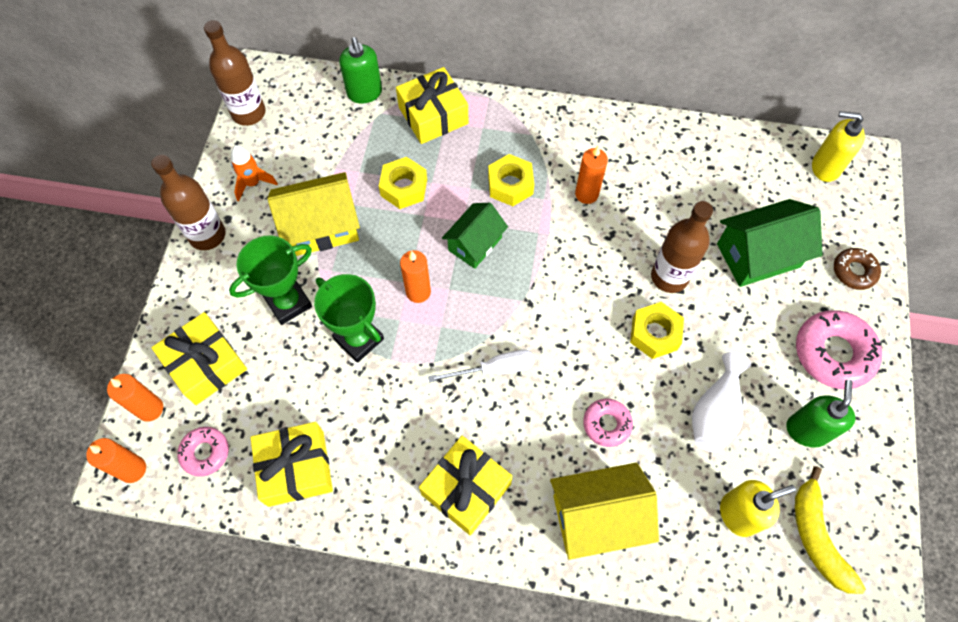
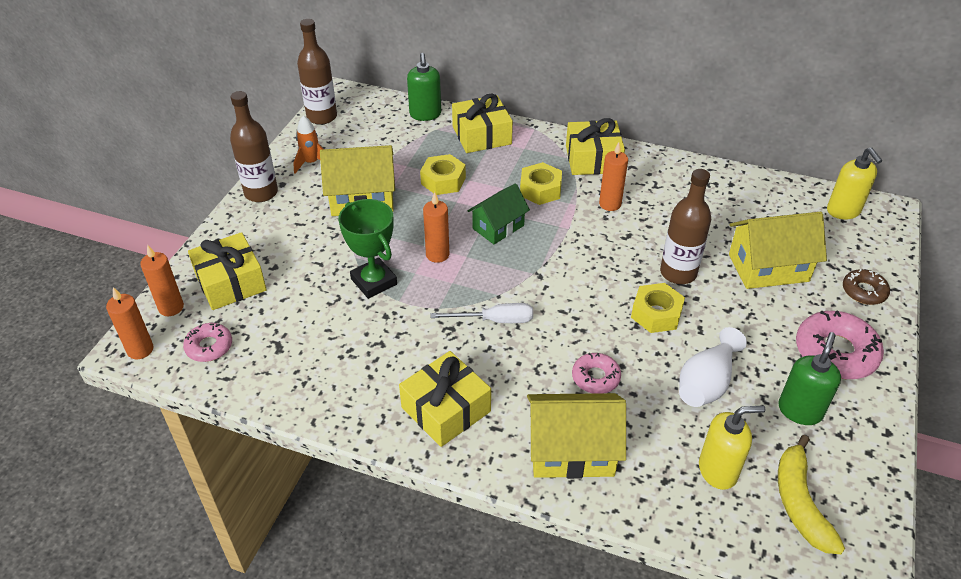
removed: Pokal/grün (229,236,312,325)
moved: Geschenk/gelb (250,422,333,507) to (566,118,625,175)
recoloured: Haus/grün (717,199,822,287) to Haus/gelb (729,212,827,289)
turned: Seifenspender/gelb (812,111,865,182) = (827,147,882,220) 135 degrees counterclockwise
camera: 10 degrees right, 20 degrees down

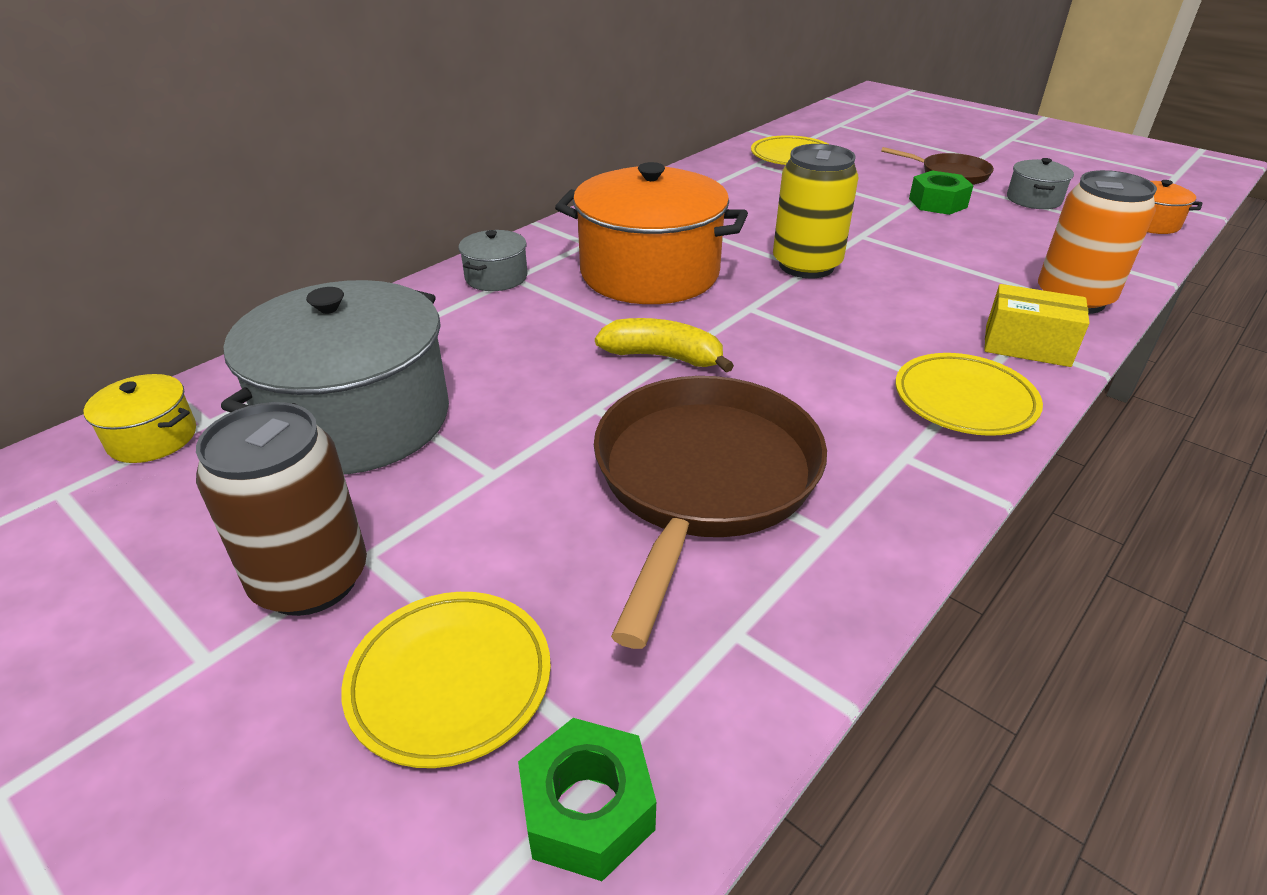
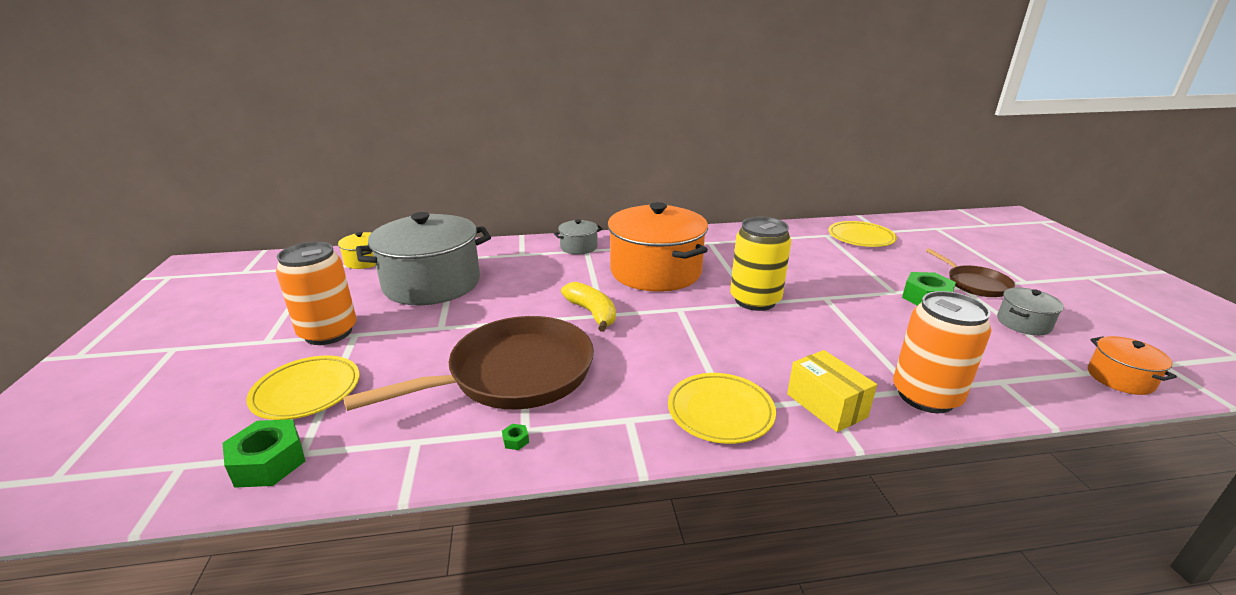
added: Sechskantmutter/grün (502,424,529,450)
recoloured: Dose/braun (196,402,367,616) to Dose/orange (276,242,356,345)
camera: 40 degrees right, 10 degrees down

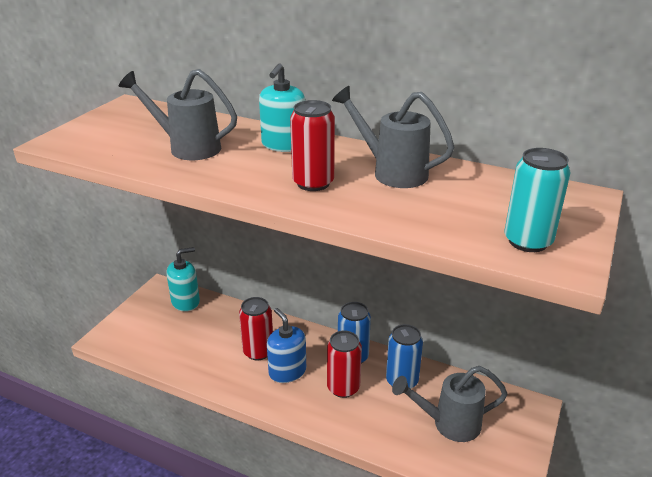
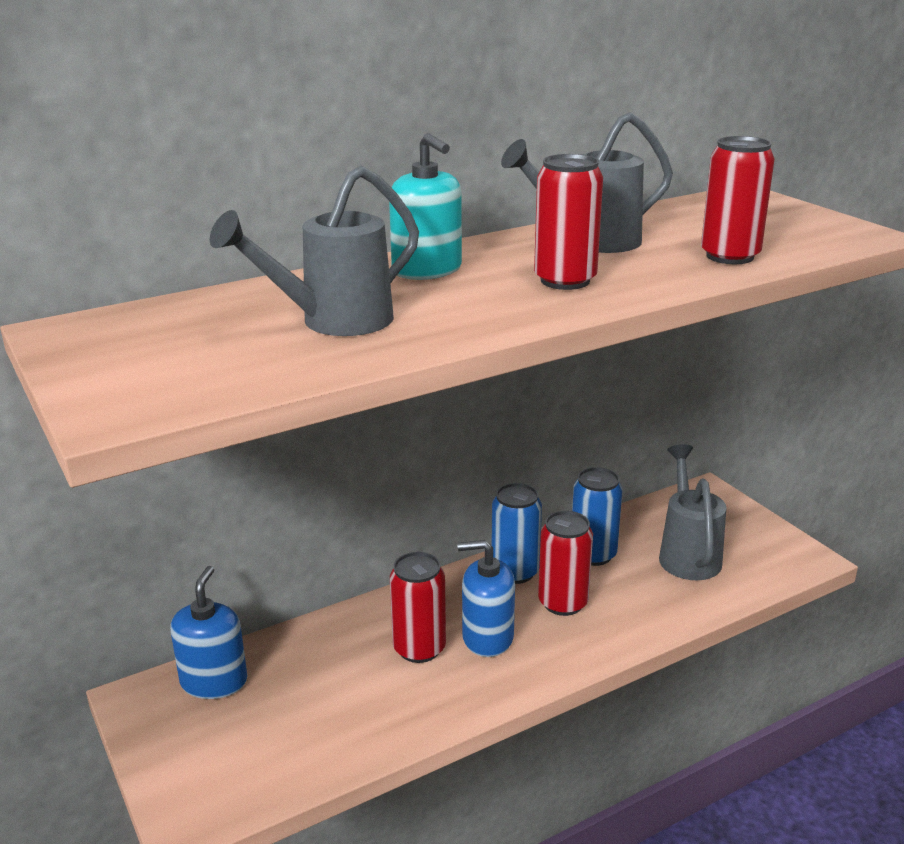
removed: Dose/türkis (504,148,570,252)
added: Dose/rot (701,136,775,264)
recoloured: Seifenspender/türkis (167,247,200,312) to Seifenspender/blau (170,566,247,699)
turned: Gießkanne/grau (392,366,508,442) = (659,444,727,580) 150 degrees clockwise
camera: 55 degrees left, 5 degrees down

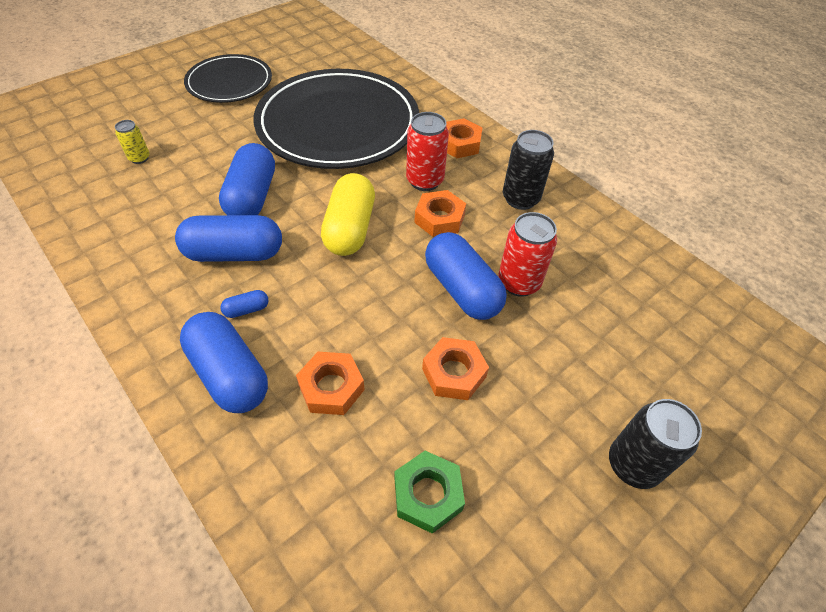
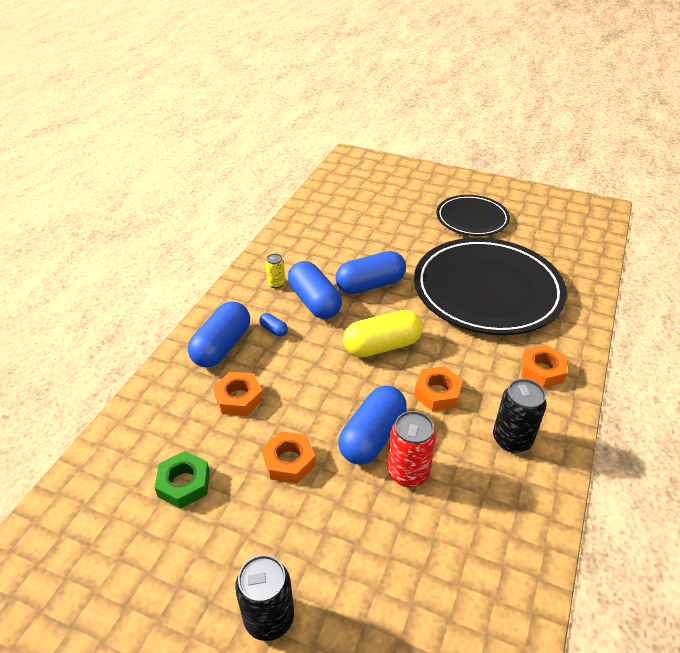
removed: Dose/rot (406,112,449,191)
moved: Dose/gelb (115,120,150,164) to (265,253,285,288)
camera: 65 degrees right, 10 degrees down

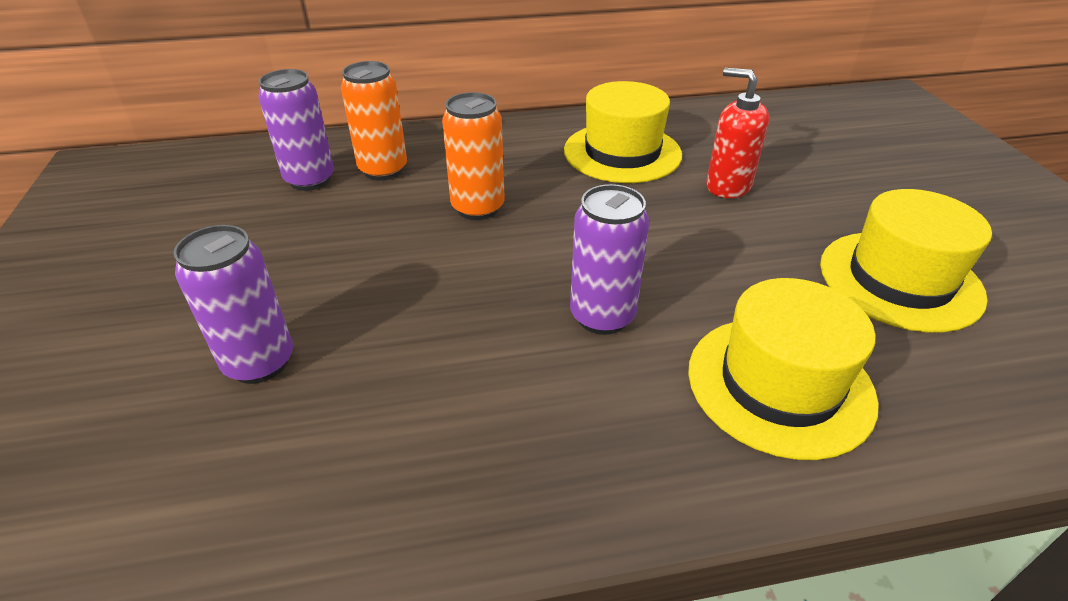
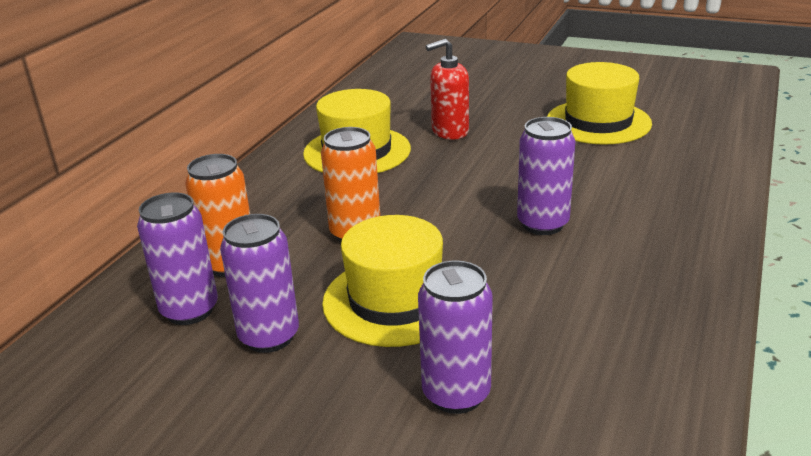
added: Dose/lila (220,214,299,353)
moved: Hut/gelb (688,278,879,460) to (322,215,443,347)
camera: 55 degrees left, 10 degrees down

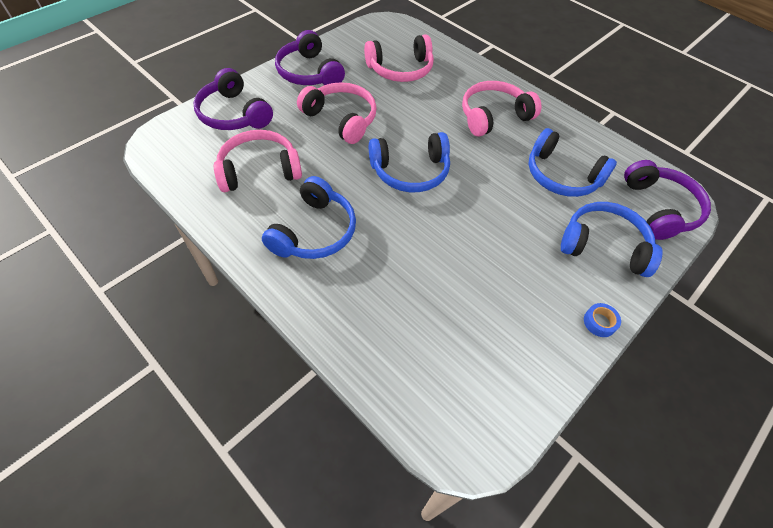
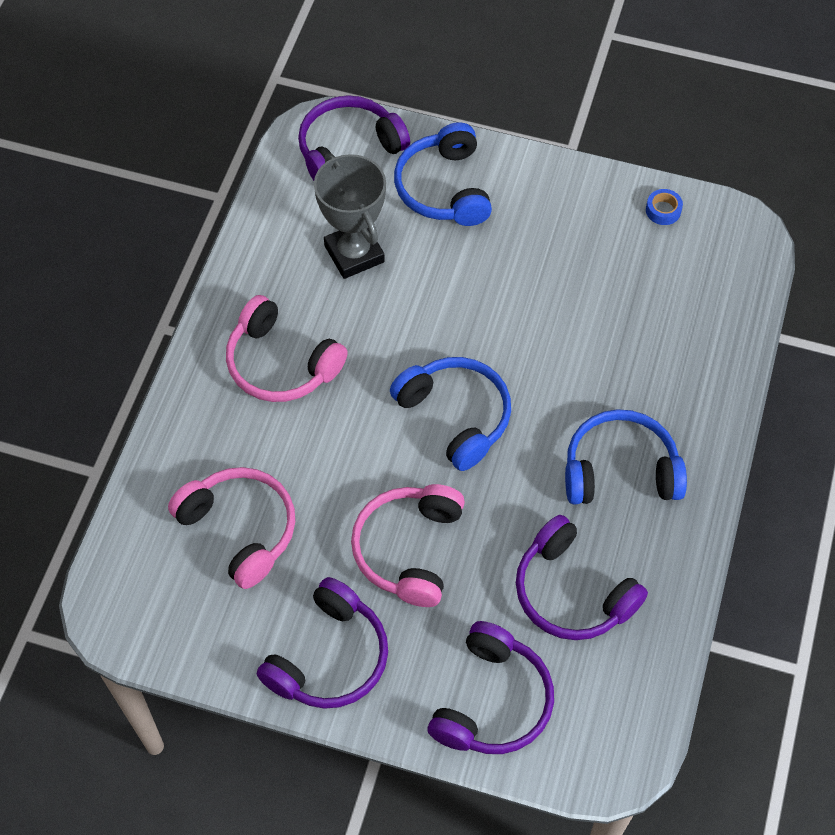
moved: Klebeband/blau (584,303,621,337) to (646,189,683,225)
replaced: Kopfhörer/blau (528,128,617,197) to Pokal/grau (314,153,386,279)
recoloured: Kopfhörer/rosa (214,130,302,192) to Kopfhörer/lila (516,515,648,640)
camera: 115 degrees left, 5 degrees up

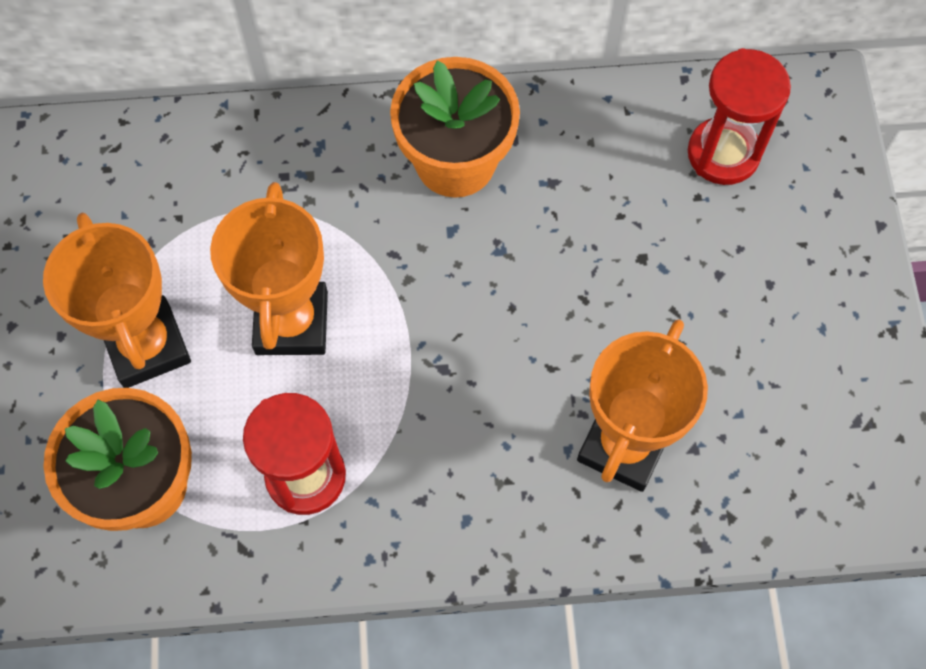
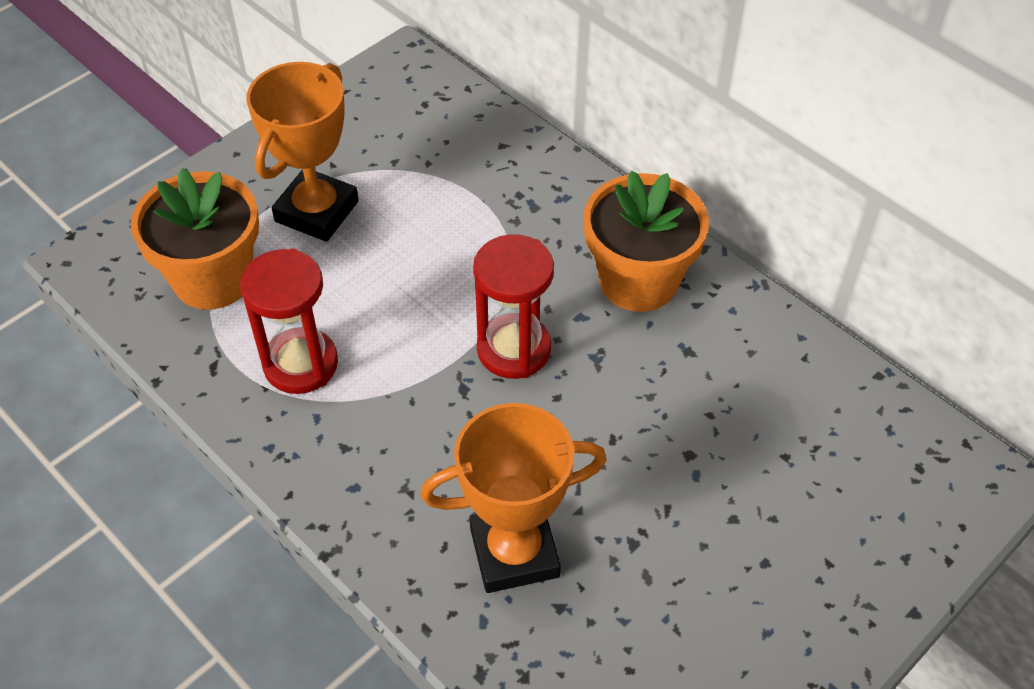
removed: Pokal/orange (210,182,328,355)
moved: Sanduhr/rot (688,48,791,185) to (473,234,554,379)
camera: 50 degrees right, 15 degrees down

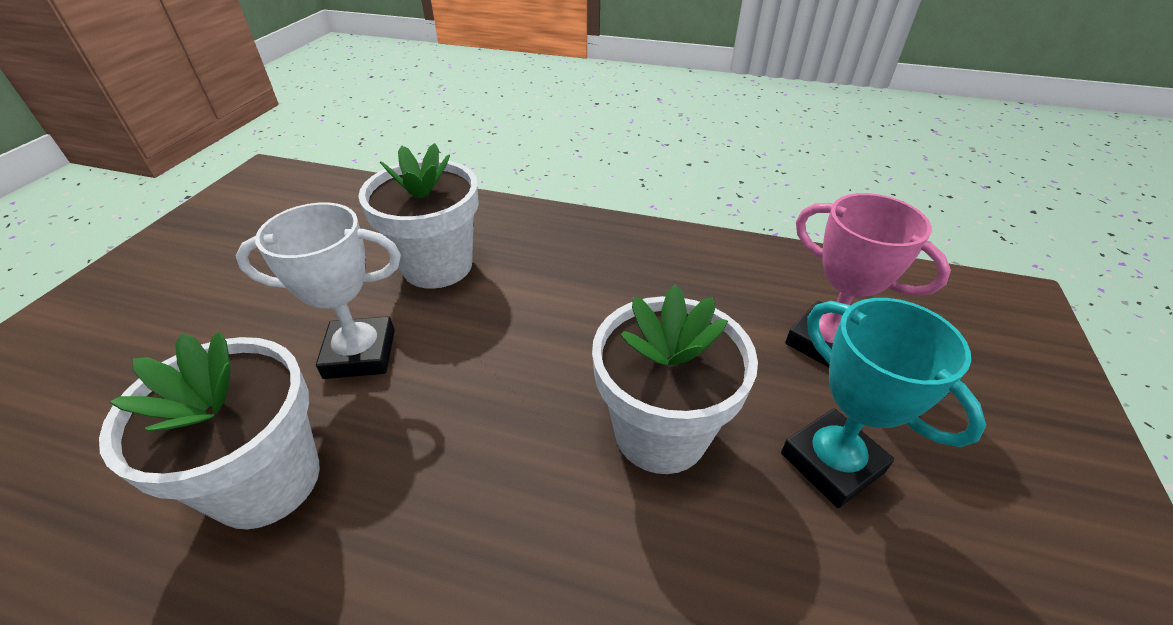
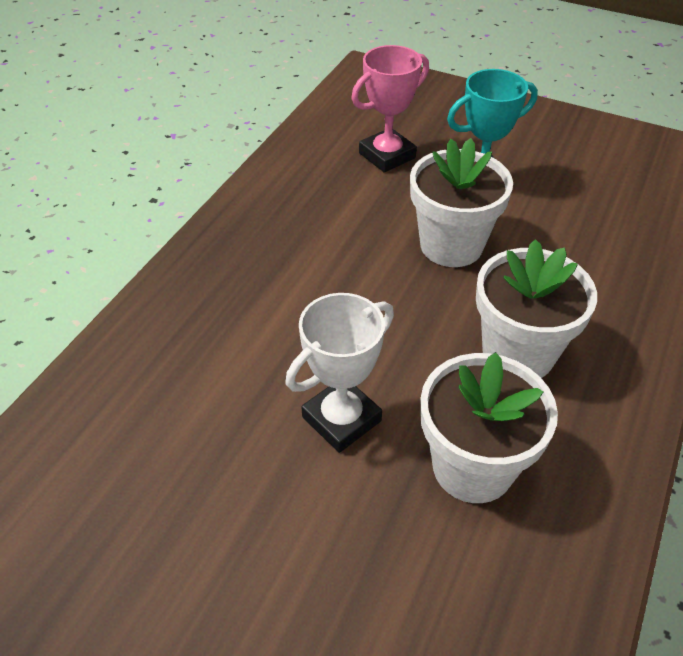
moved: Blumentopf/weiß (358,143,479,289) to (476,239,597,378)
turned: Pokal/weiß (236,203,401,379) = (286,293,394,453) 45 degrees clockwise
camera: 80 degrees left, 5 degrees up

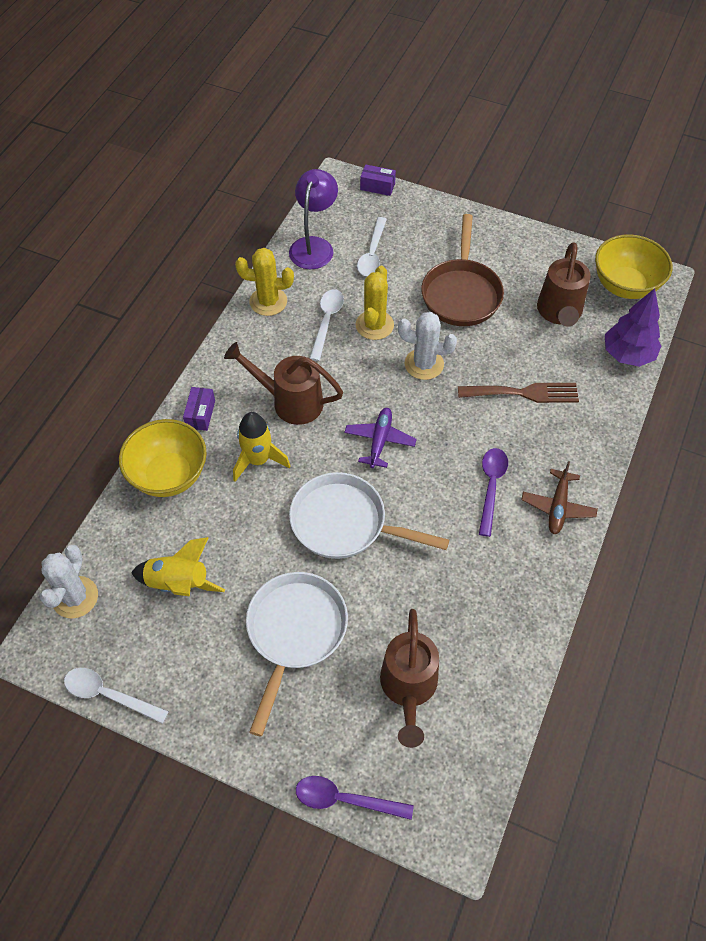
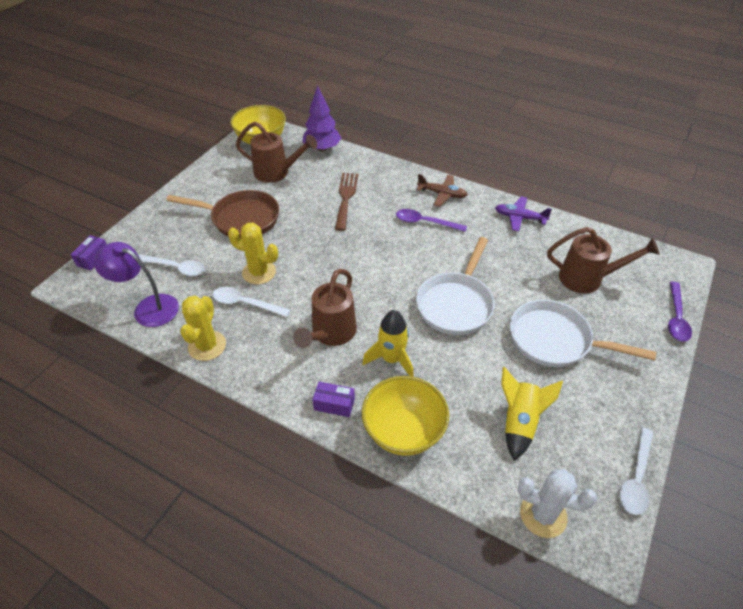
removed: Kaktus/weiß (398,312,457,380)
moved: Flugzeug/lila (344,408,417,468) to (495,196,552,231)
camera: 85 degrees left, 10 degrees down

